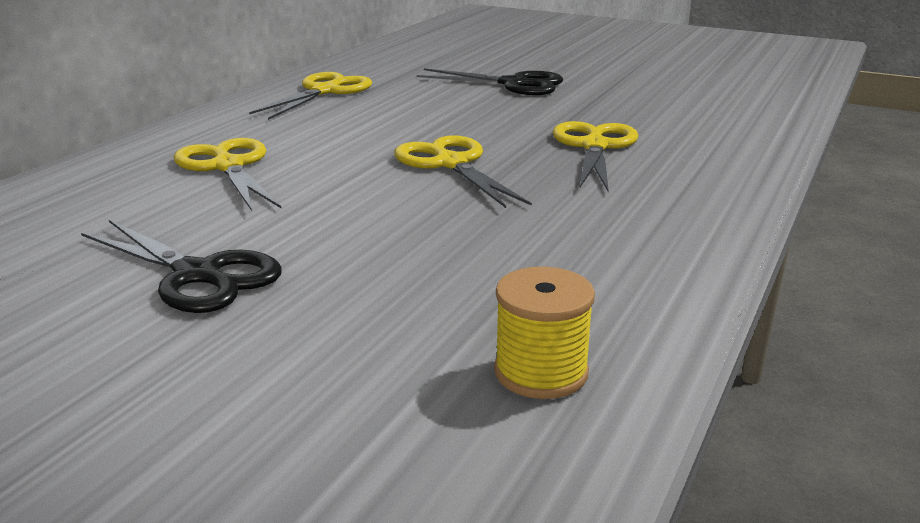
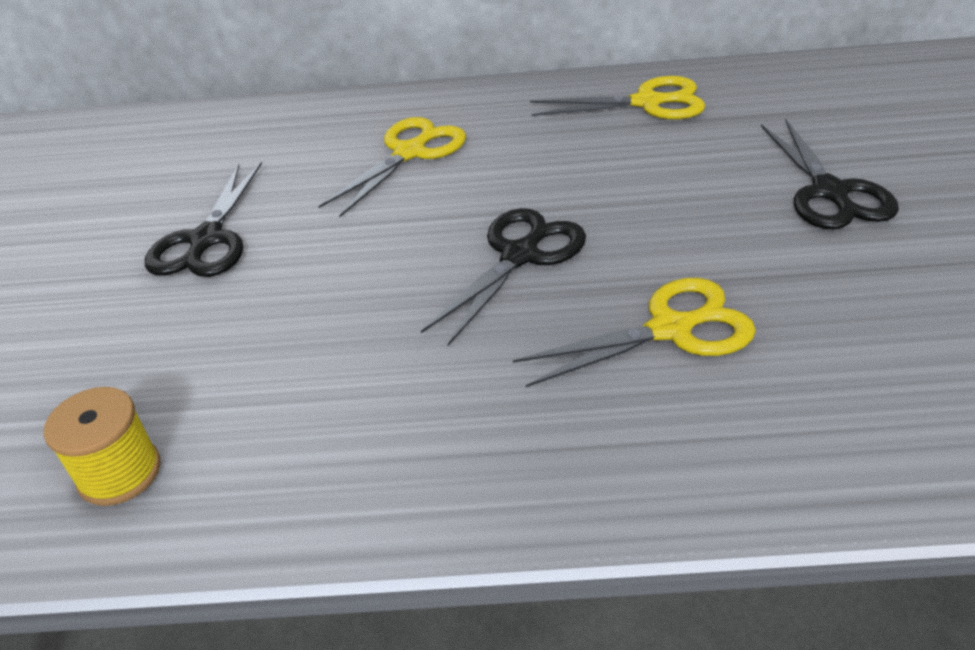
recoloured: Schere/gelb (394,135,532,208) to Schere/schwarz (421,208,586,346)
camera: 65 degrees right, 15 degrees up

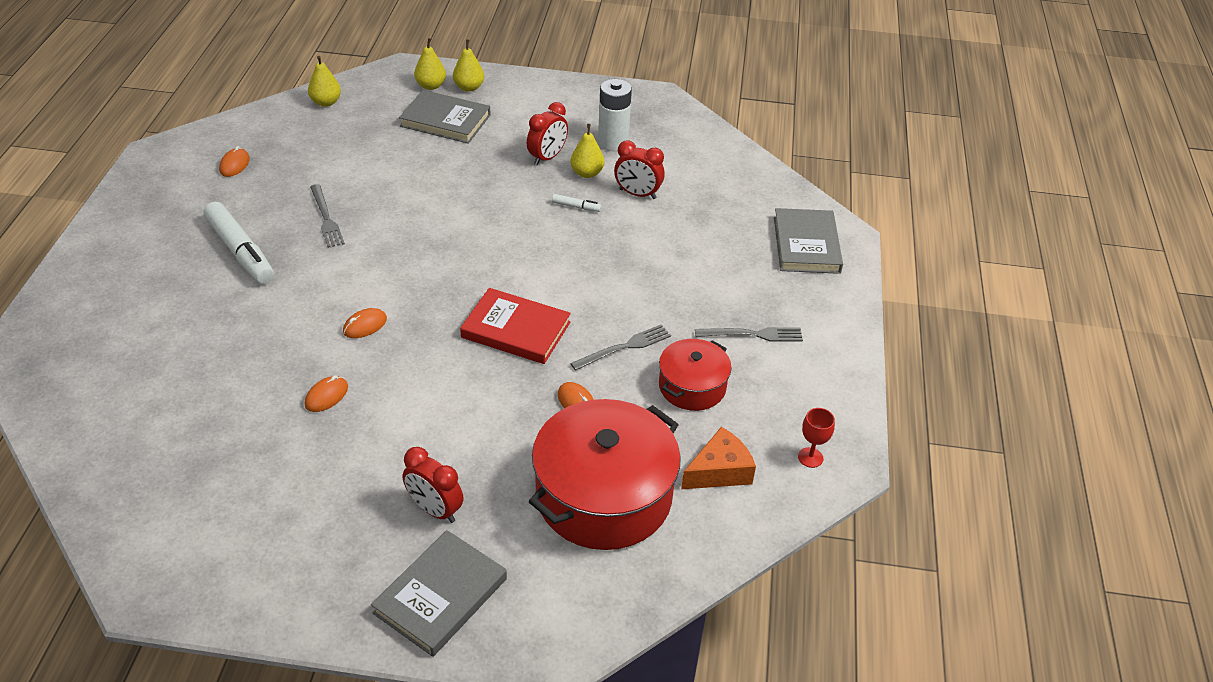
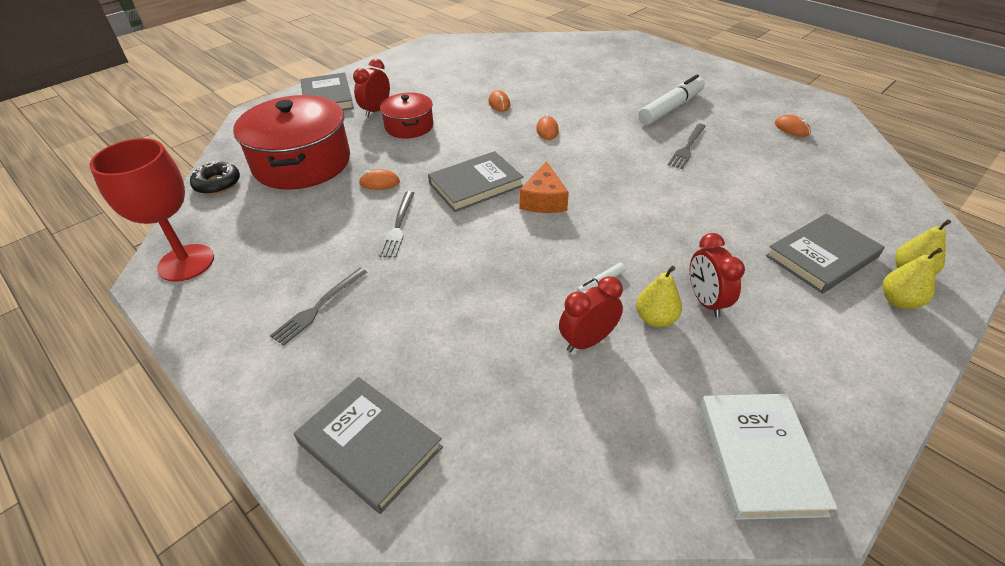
removed: Birne/gelb (308,56,341,107); Batterie/weiß (598,79,632,151)
added: Donut/schwarz (190,161,240,195); Buch/weiß (700,394,838,520)
moved: Kochtopf/rot (659,339,732,411) to (380,93,434,138); Käse/orange (681,427,756,489) to (519,161,569,213)
recoloured: Buch/rot (460,288,571,364) to Buch/grau (428,151,524,212)
turned: Wecker/rot (403,447,464,523) = (353,59,390,117) 45 degrees counterclockwise; Filzstift/weiß (204,202,274,284) = (638,75,705,125) 135 degrees clockwise; Gabel/grau (310,184,345,248) = (668,124,706,169) 75 degrees counterclockwise
resized: Kelch/rot (798,408,835,468) = (89,138,214,282) x2.32
camera: 130 degrees right, 0 degrees up

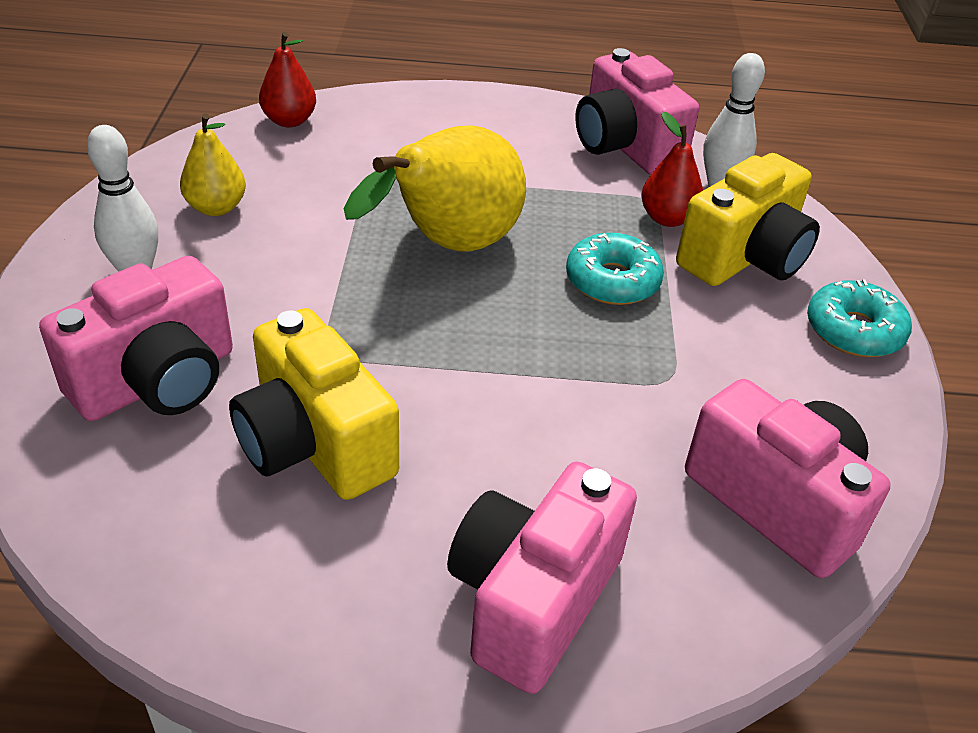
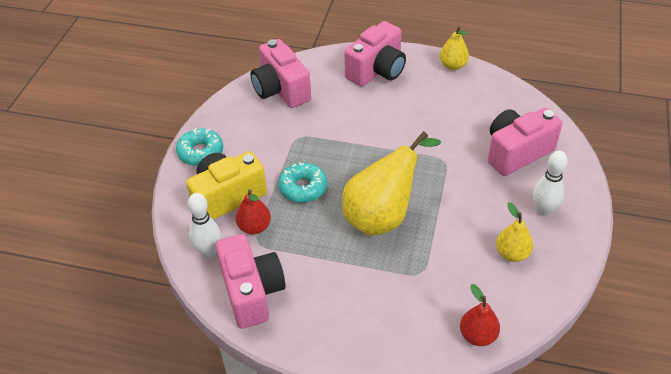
removed: Kamera/gelb (229,308,399,500)
added: Birne/gelb (440,26,469,70)
camera: 165 degrees left, 5 degrees up

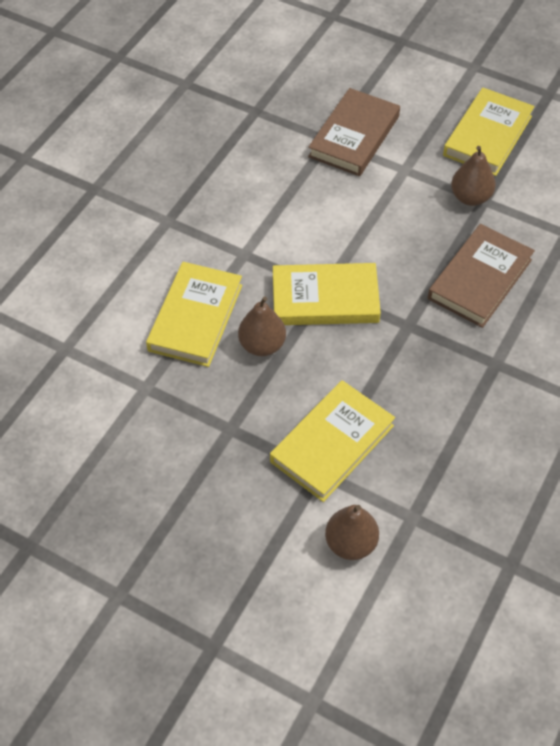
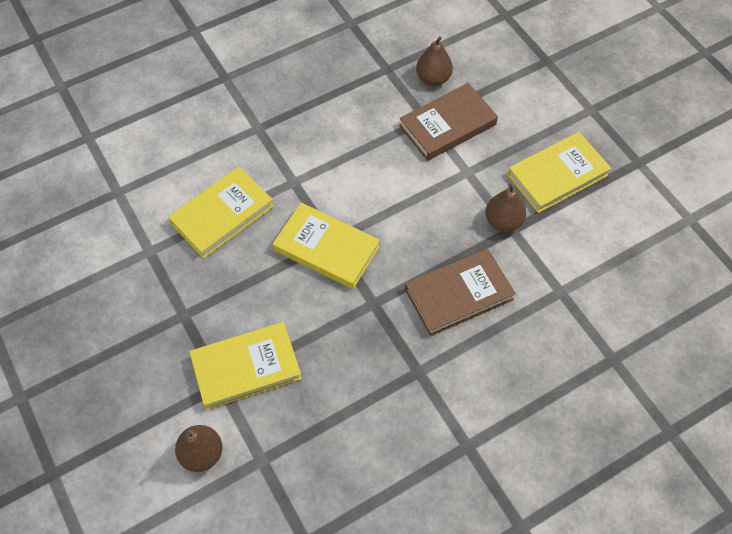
moved: Birne/braun (238,297,286,356) to (416,36,453,86)
camera: 30 degrees right, 5 degrees up

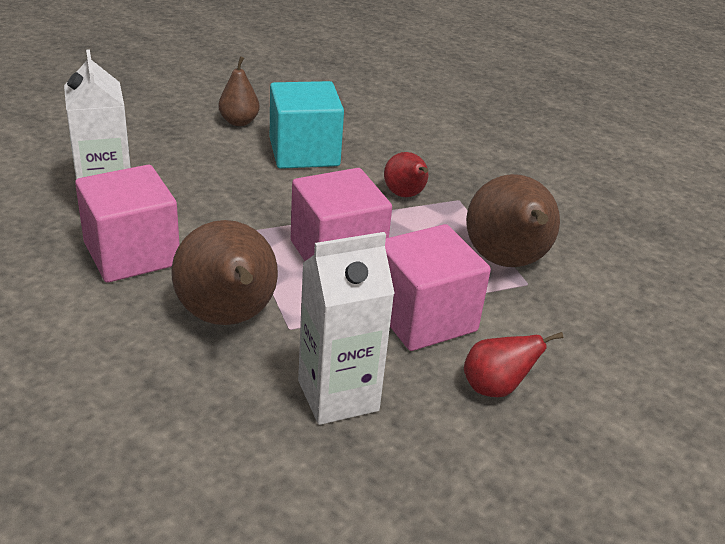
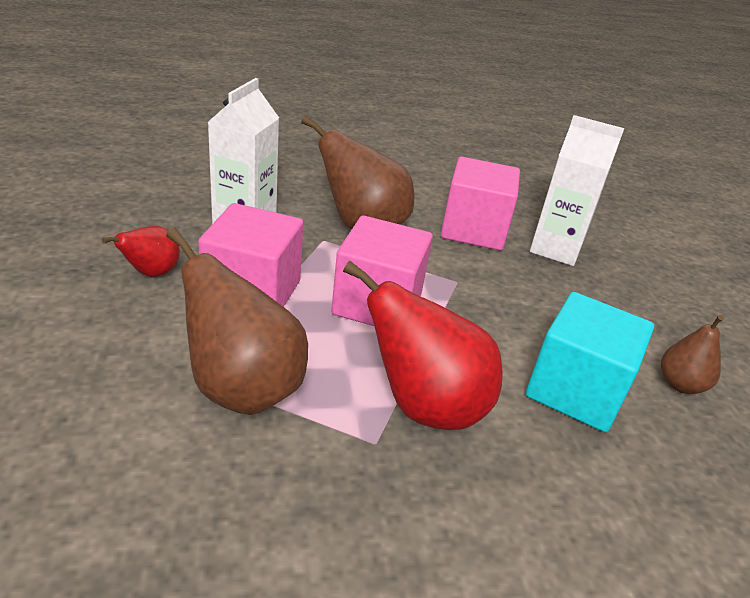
resized: Birne/rot (384,152,428,197) = (343,261,503,430) x1.85
camera: 130 degrees right, 0 degrees up

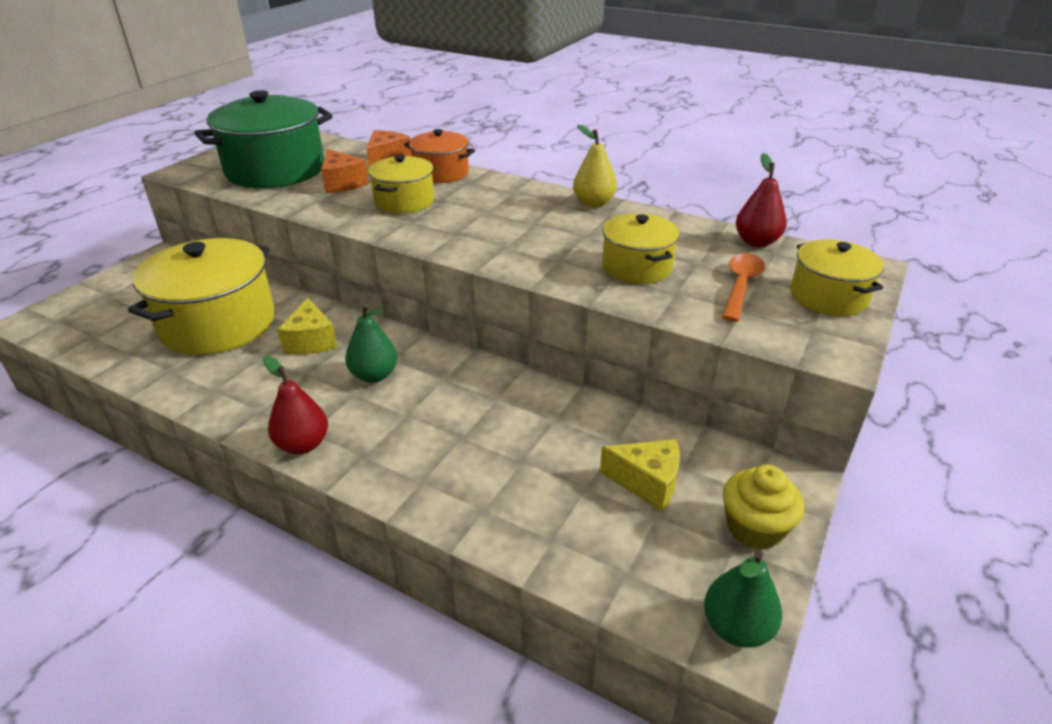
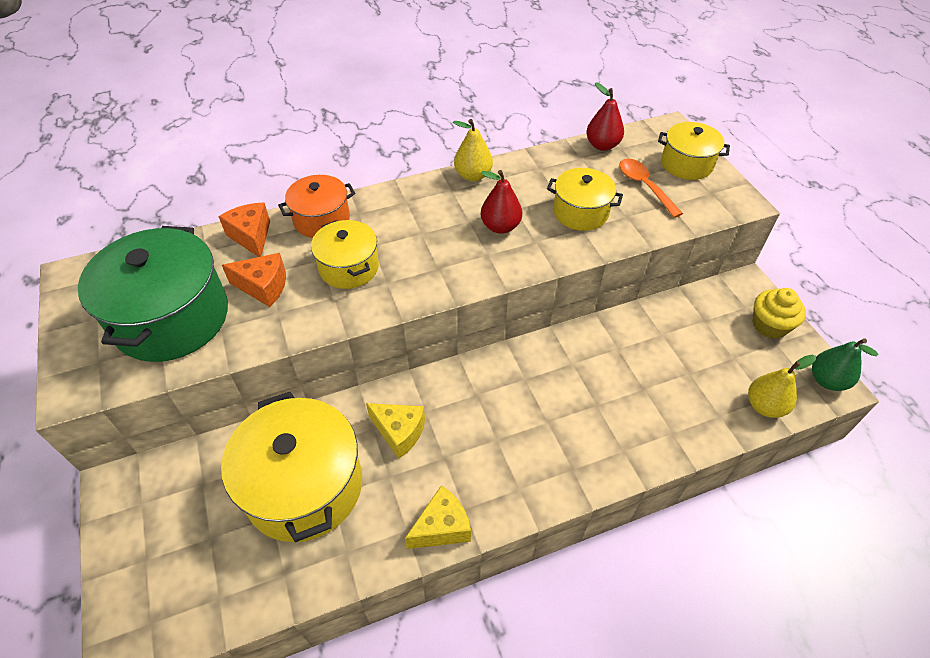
removed: Birne/grün (345,304,397,383)
added: Birne/gelb (748,355,816,418)
moved: Käse/gelb (600,439,680,511) to (405,485,471,549); Birne/rot (263,355,328,454) to (481,170,522,234)
camera: 50 degrees left, 15 degrees up

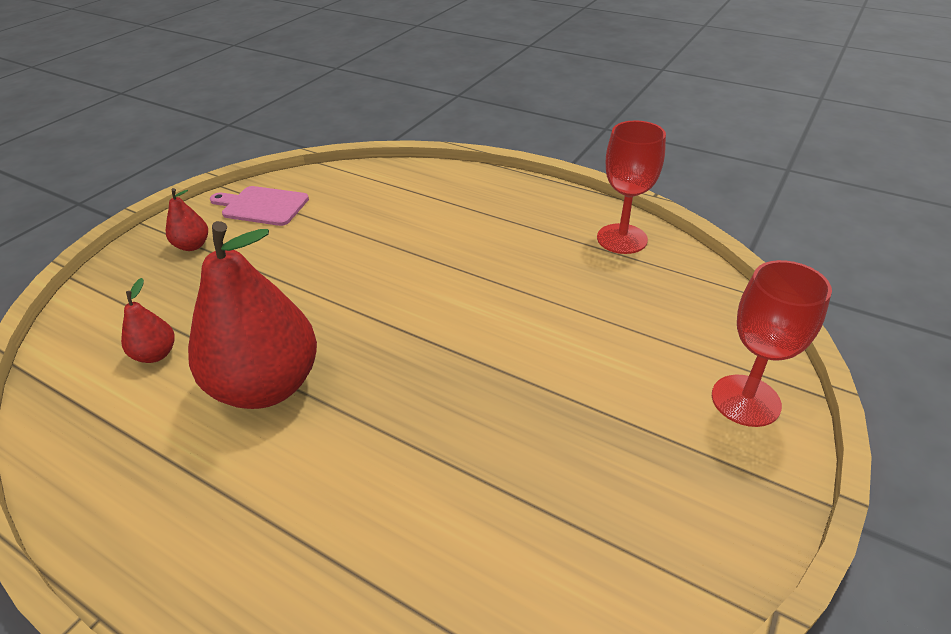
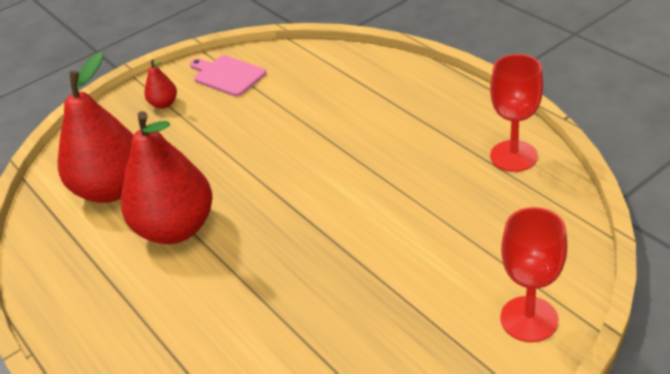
resized: Birne/rot (121,278,175,363) = (58,52,133,203) x2.31
camera: 25 degrees right, 0 degrees up

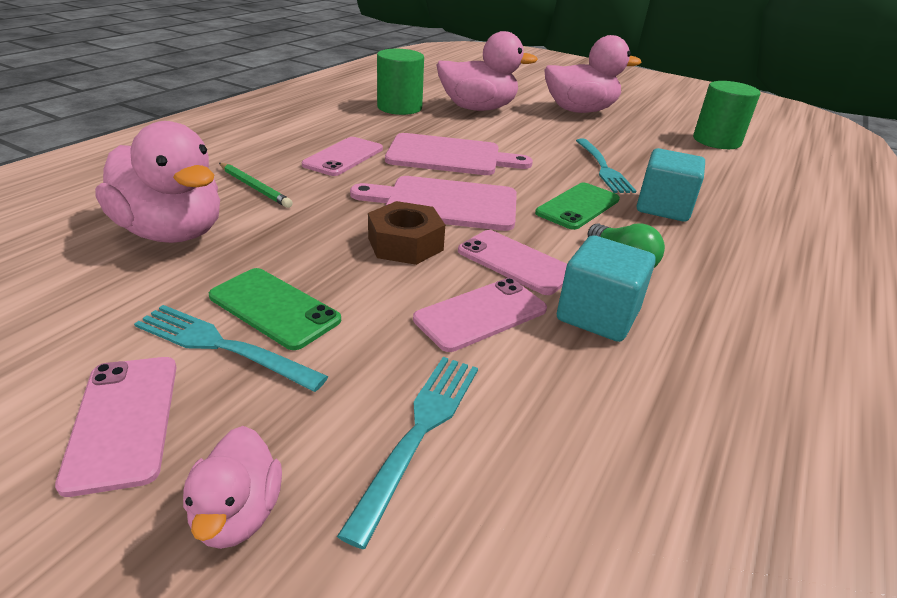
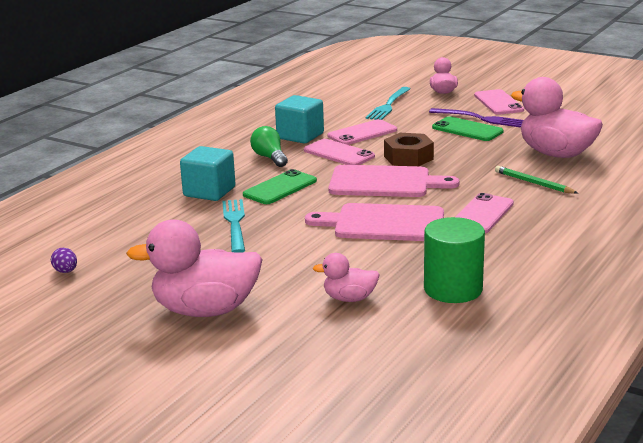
replaced: Vollzylinder/grün (693,81,760,149) to Ei/lila (51,248,77,273)
recoloured: Gabel/türkis (134,305,328,392) to Gabel/lila (429,108,523,127)
resized: Ente/rosa (437,31,538,111) = (313,253,380,302) x0.51
camera: 175 degrees left, 10 degrees down

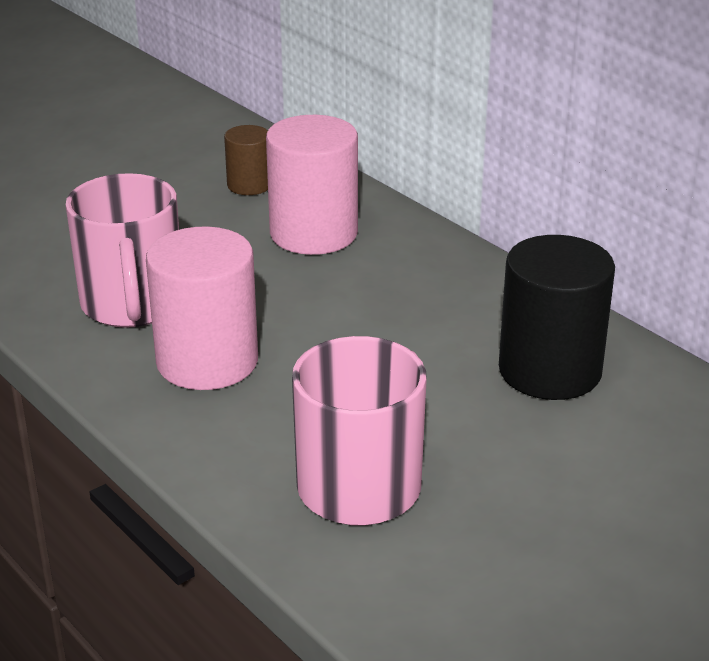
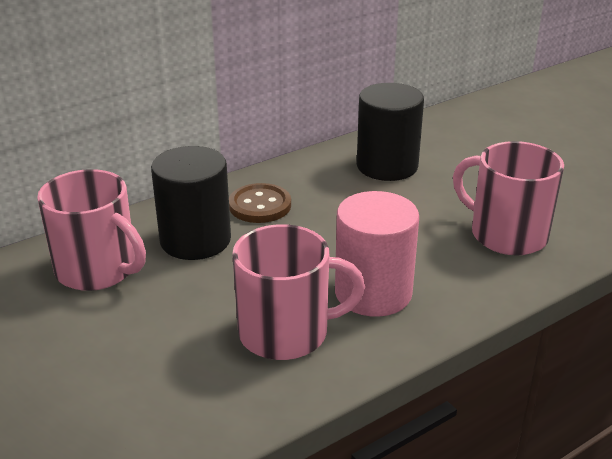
added: Knopf/braun (229,183,291,223)
replaced: Vollzylinder/braun (224,125,268,195) to Tasse/rosa (37,169,146,291)
recoloured: Vollzylinder/rosa (266,115,358,255) to Vollzylinder/schwarz (151,146,231,260)
camera: 85 degrees left, 0 degrees up

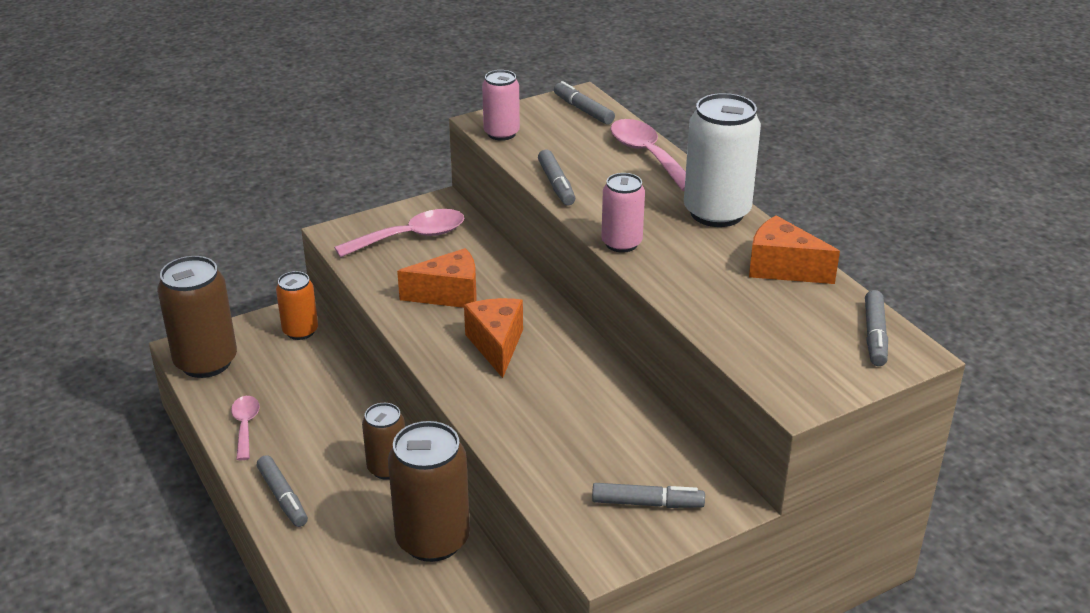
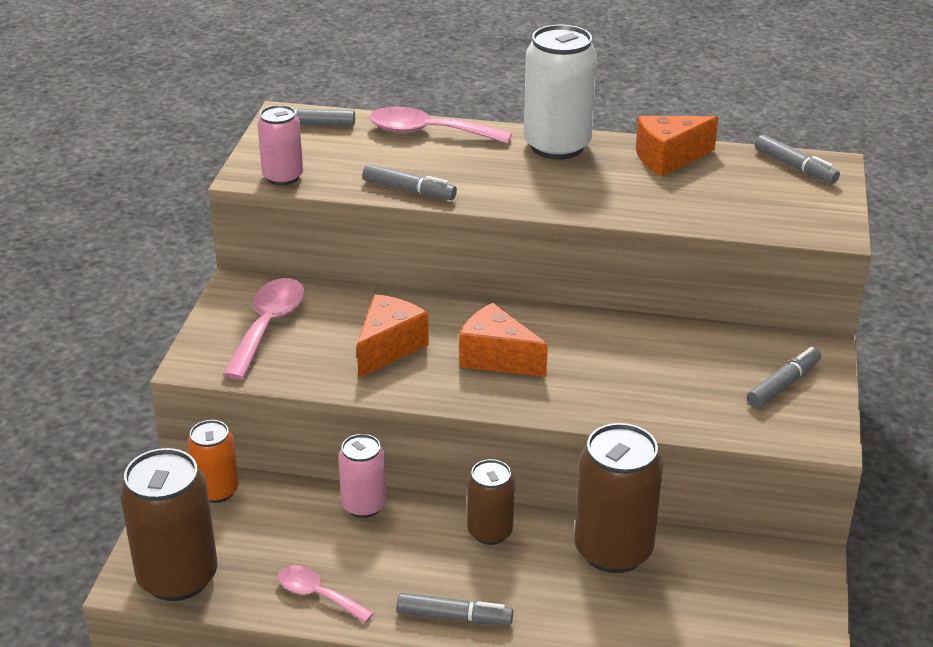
moved: Dose/rosa (601,173,645,253) to (338,434,386,518)
camera: 50 degrees left, 0 degrees up

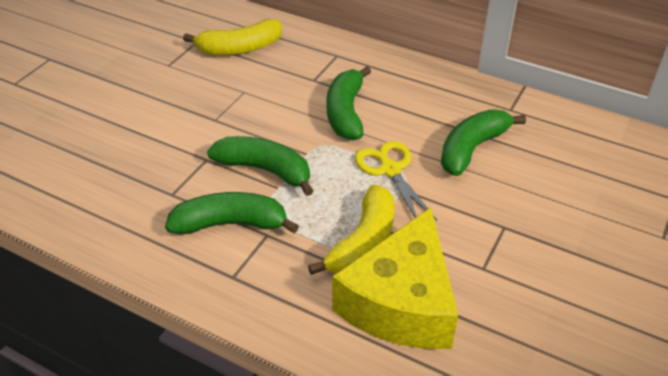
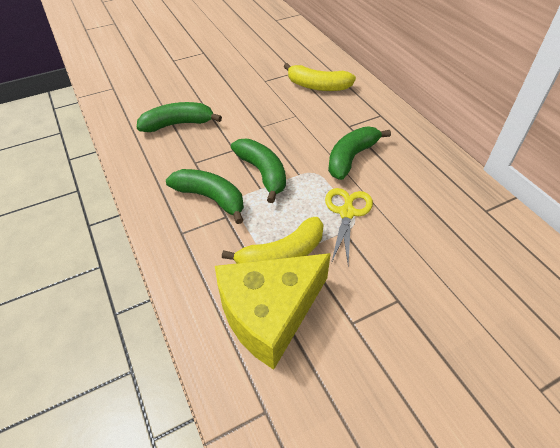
moved: Banane/grün (441,109,526,176) to (137,102,222,132)
camera: 35 degrees right, 5 degrees up

